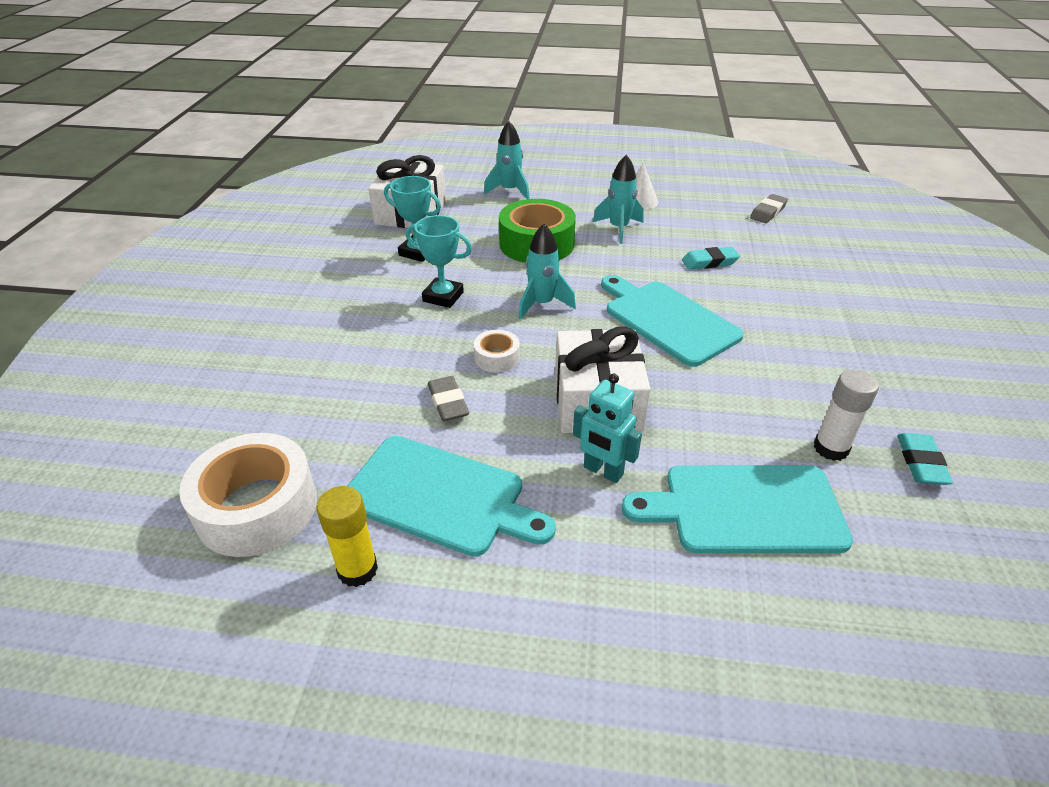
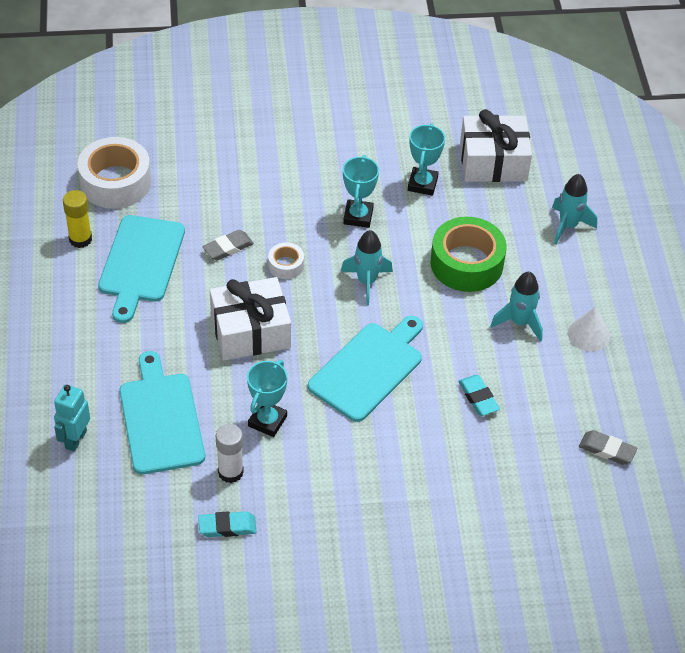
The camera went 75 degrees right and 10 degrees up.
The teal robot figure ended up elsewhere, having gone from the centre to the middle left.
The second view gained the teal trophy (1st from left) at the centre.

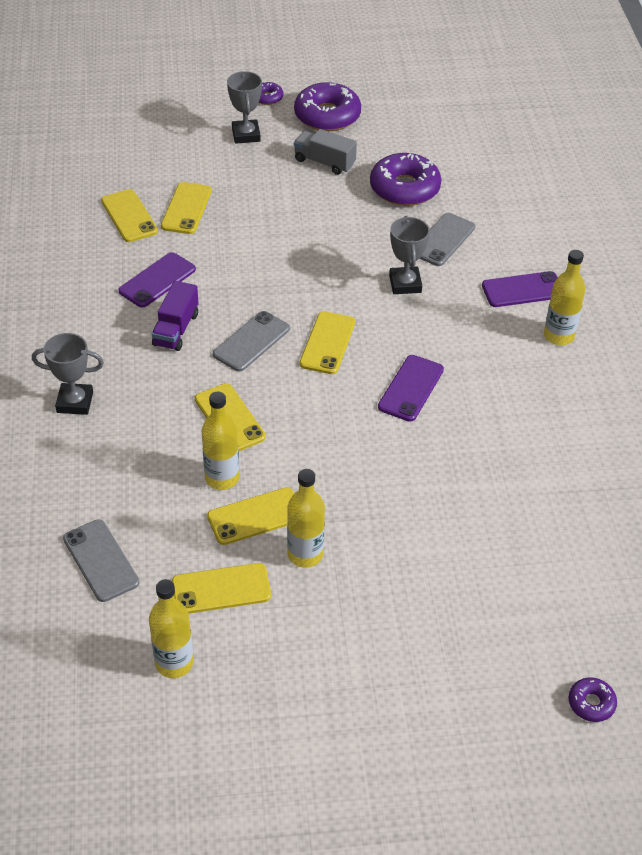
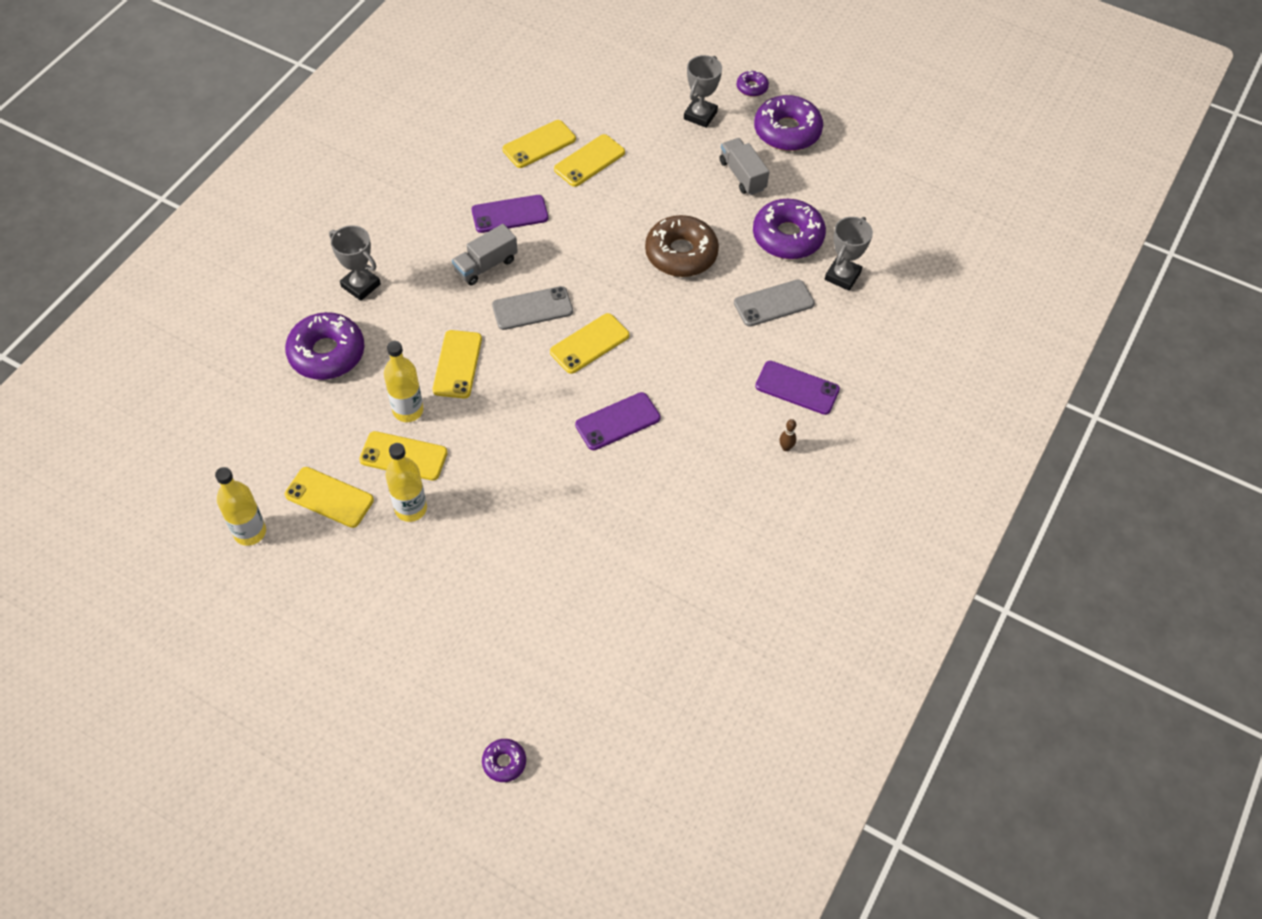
The camera went 35 degrees right and 10 degrees up.
The yellow mobile phone (1st from left in the first image) at the top left ended up facing another way, 45 degrees clockwise from before.
The grey trophy (3rd from left) ended up elsewhere, having gone from the top centre to the top right.
Where the yellow drink bottle (4th from left) stood at the middle right, the brown bowling pin came to stand at the centre.
What was the royal purple toy truck at the middle left turned into the grey toy truck (1st from left) at the top centre.
The second view lost the grey mobile phone (1st from left) at the middle left.
The second view gained the brown glazed donut at the top centre.
The second view gained the royal purple glazed donut (1st from left) at the middle left.

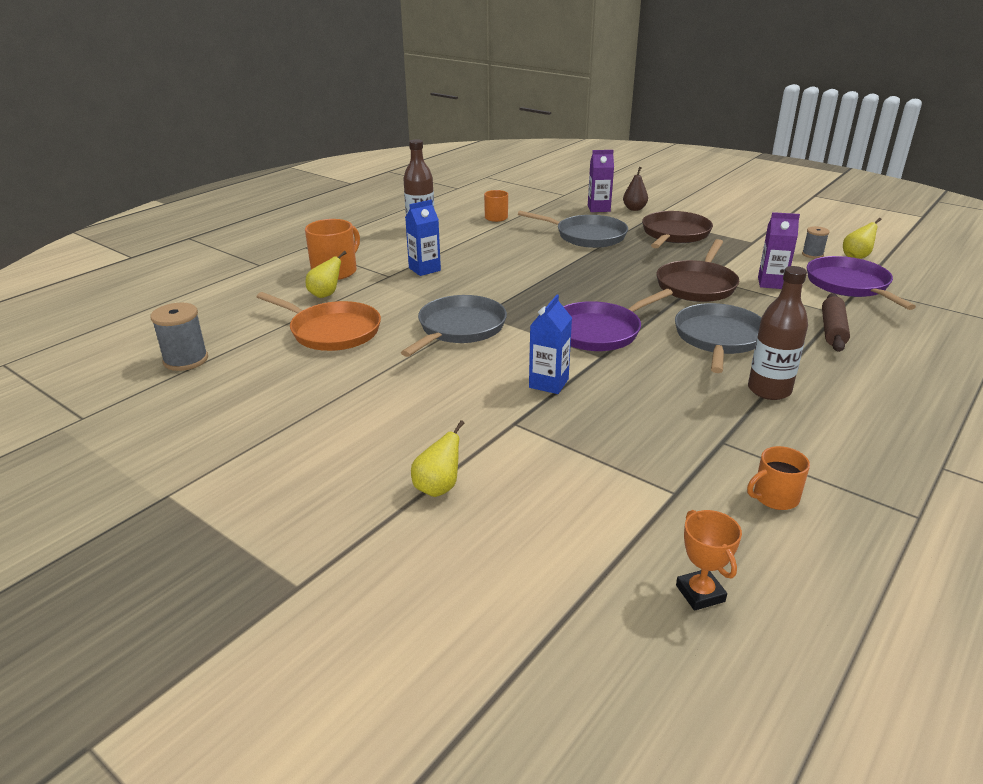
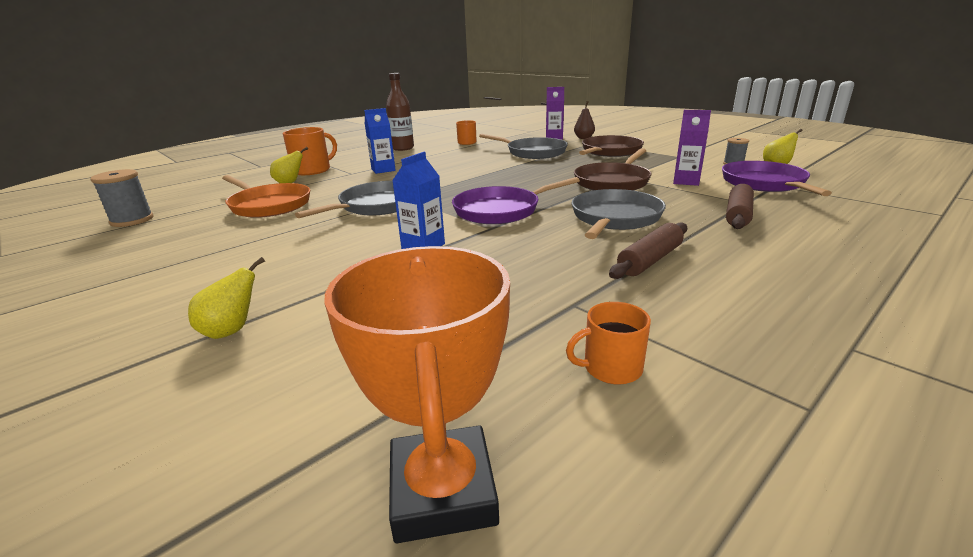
The camera went 10 degrees right and 5 degrees down.
Where the brown drink bottle (2nd from left) stood at the middle right, the brown pastry roller (1st from left) came to stand at the centre.
The size of the bright orange trophy at the bottom right changed by a factor of 1.83.

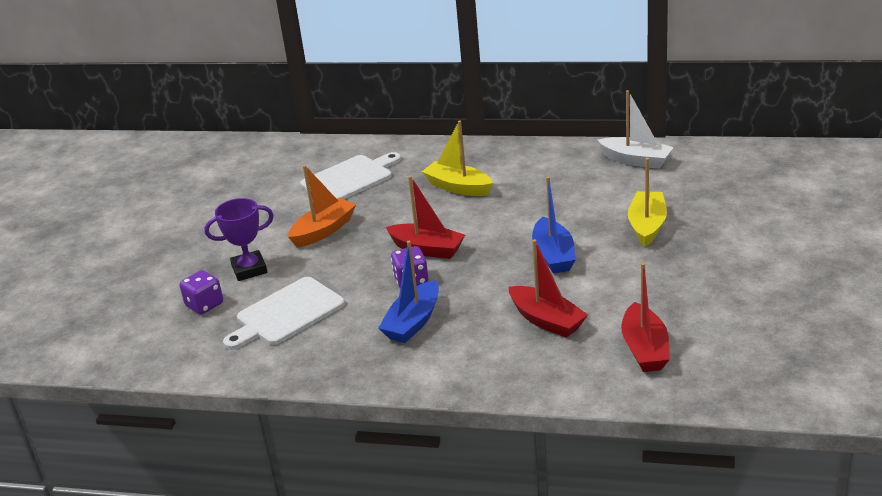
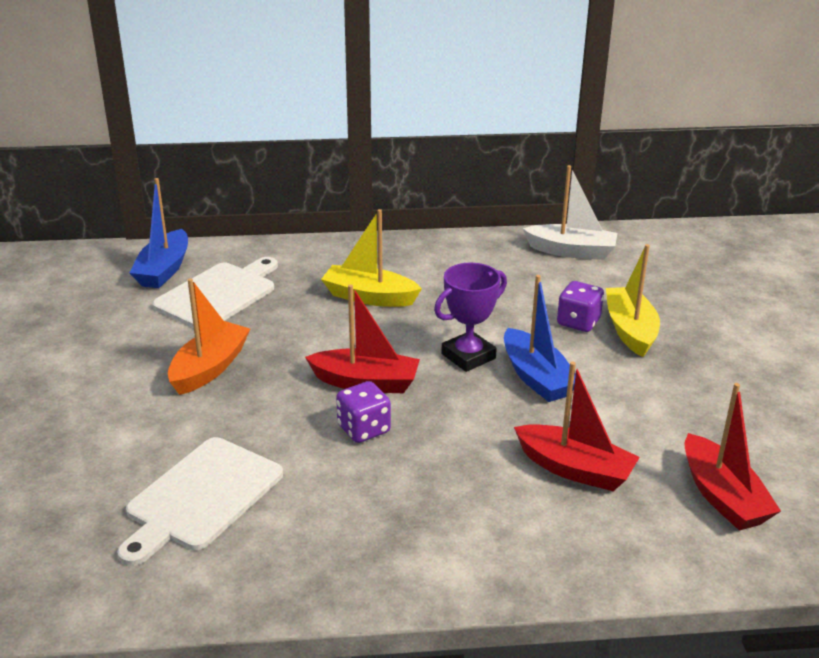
The camera went 20 degrees left and 0 degrees up.
The royal purple trophy ended up elsewhere, having gone from the middle left to the centre.
The royal blue toy boat (1st from left) ended up elsewhere, having gone from the centre to the middle left.
The royal purple dice (1st from left in the first image) ended up elsewhere, having gone from the middle left to the middle right.

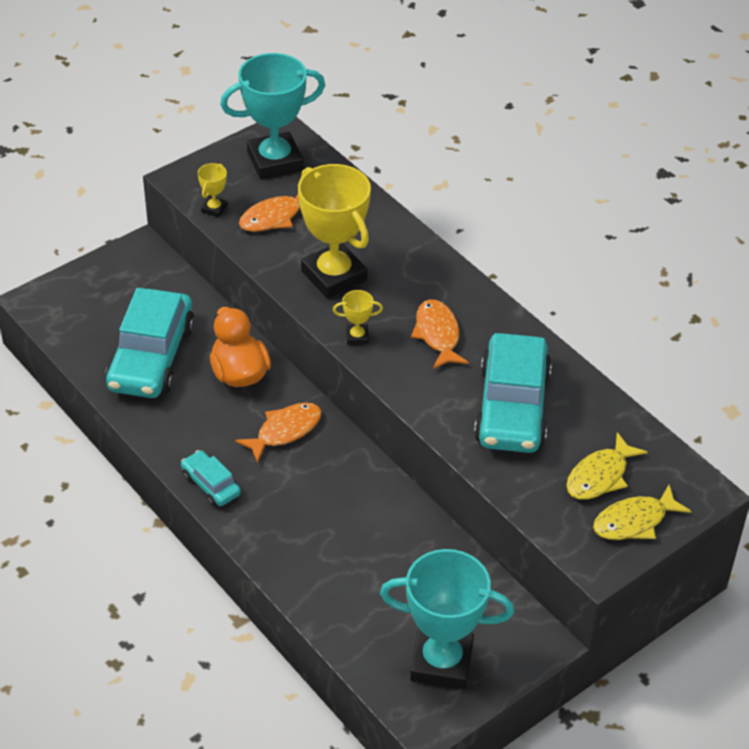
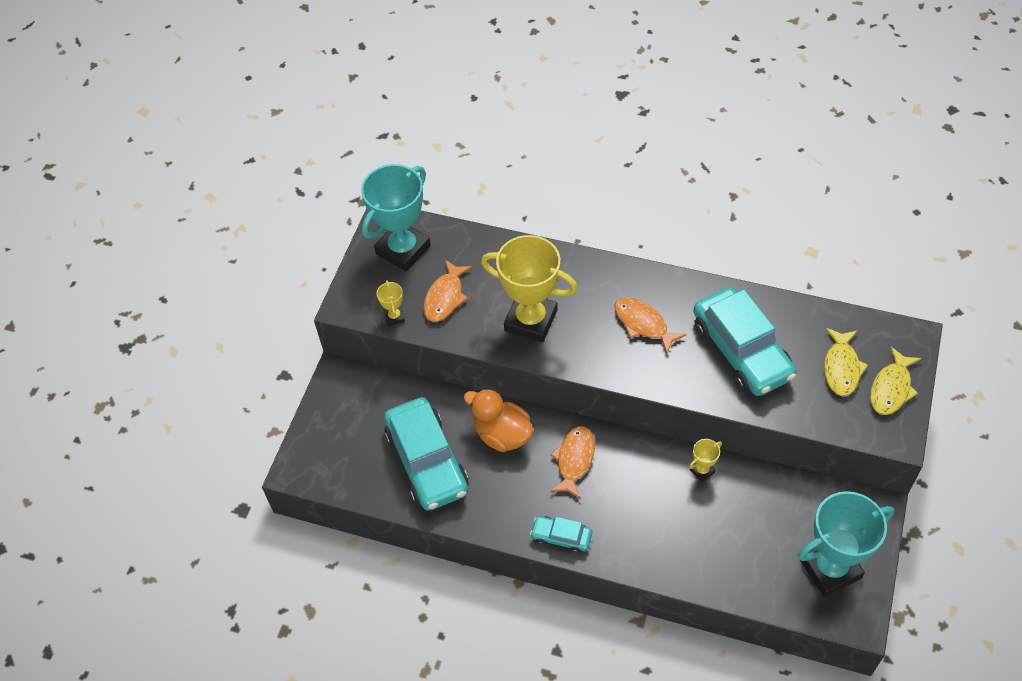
The camera went 30 degrees left and 10 degrees up.
The yellow trophy (3rd from left) ended up elsewhere, having gone from the centre to the bottom right.

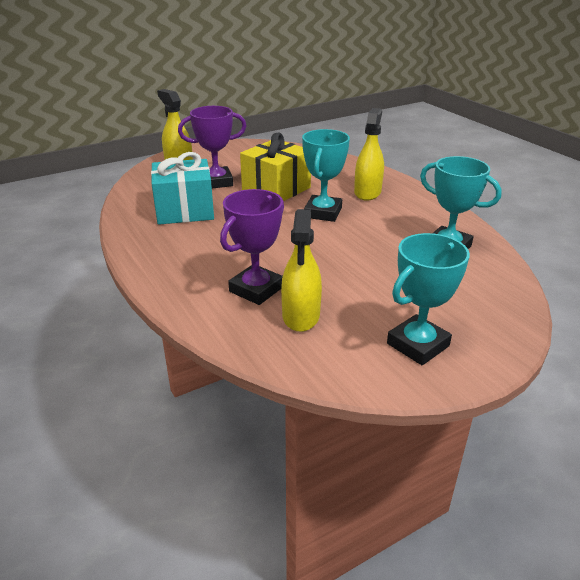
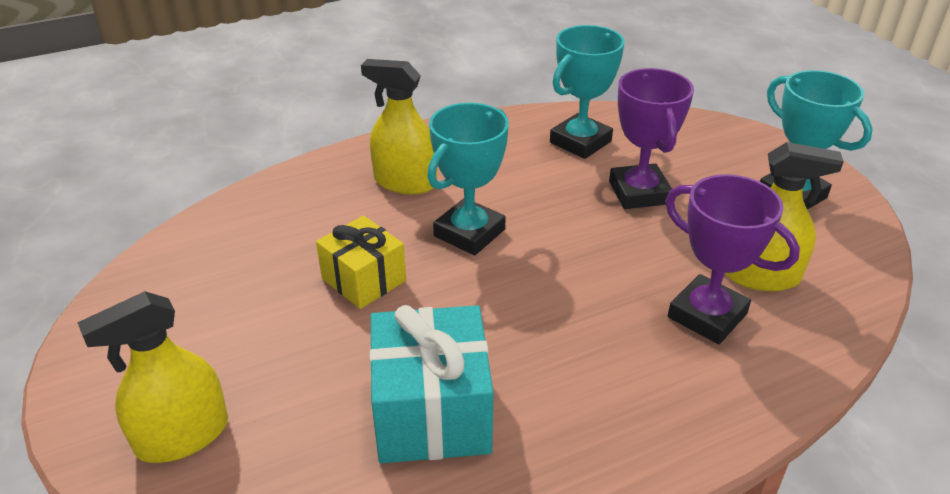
The camera went 85 degrees left and 5 degrees up.
The royal purple trophy (1st from left) ended up elsewhere, having gone from the top centre to the top right.
The teal trophy (1st from left) at the top centre ended up facing another way, 75 degrees counterclockwise from before.
The size of the yellow wrapped gift at the top centre changed by a factor of 0.65.

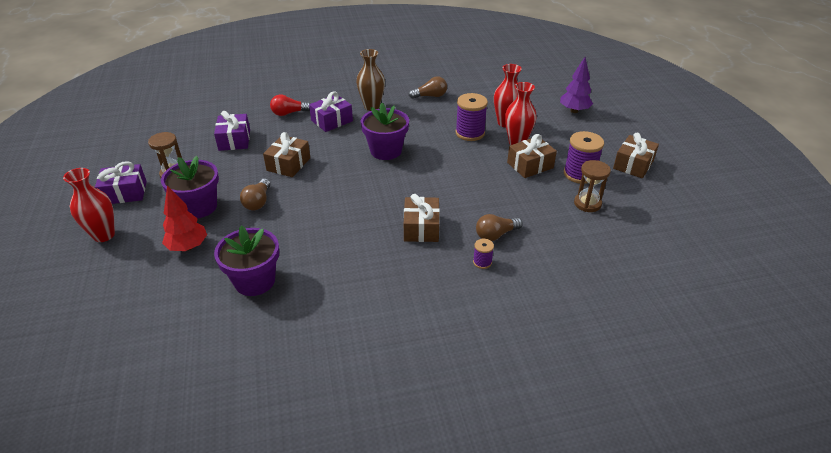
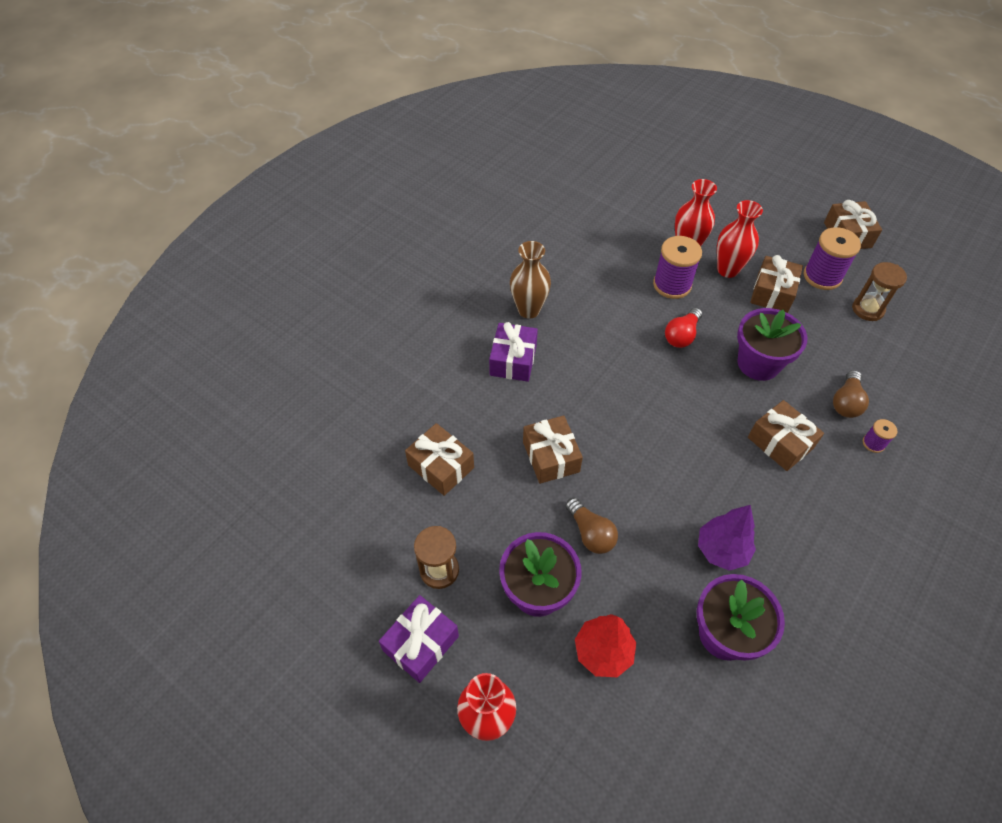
The camera went 40 degrees left and 15 degrees up.
The royal purple toy tree ended up elsewhere, having gone from the top right to the middle right.
The second view lost the brown light bulb (2nd from left) at the top centre.
The scarlet light bulb ended up elsewhere, having gone from the top centre to the middle right.
The royal purple plant pot (3rd from left) ended up elsewhere, having gone from the top centre to the middle right.
What was the royal purple wrapped gift (2nd from left) at the top left turned into the brown wrapped gift (1st from left) at the centre.

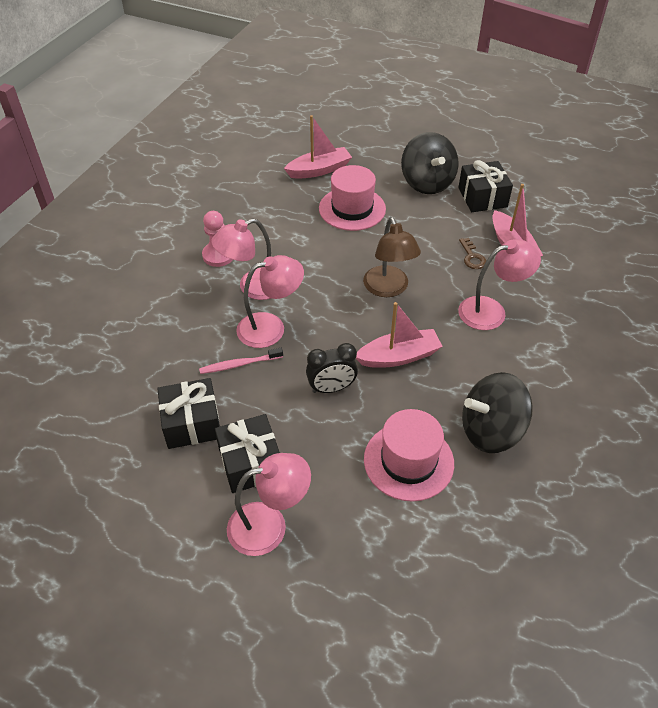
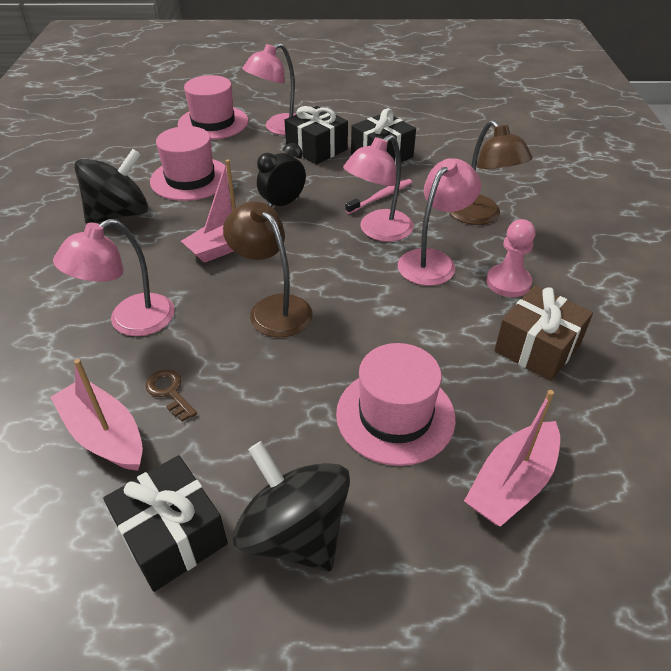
The camera went 155 degrees right and 5 degrees down.
The second view gained the pink top hat (2nd from left) at the top left.
The second view gained the brown lamp (2nd from left) at the top right.
The second view gained the brown wrapped gift at the middle right.

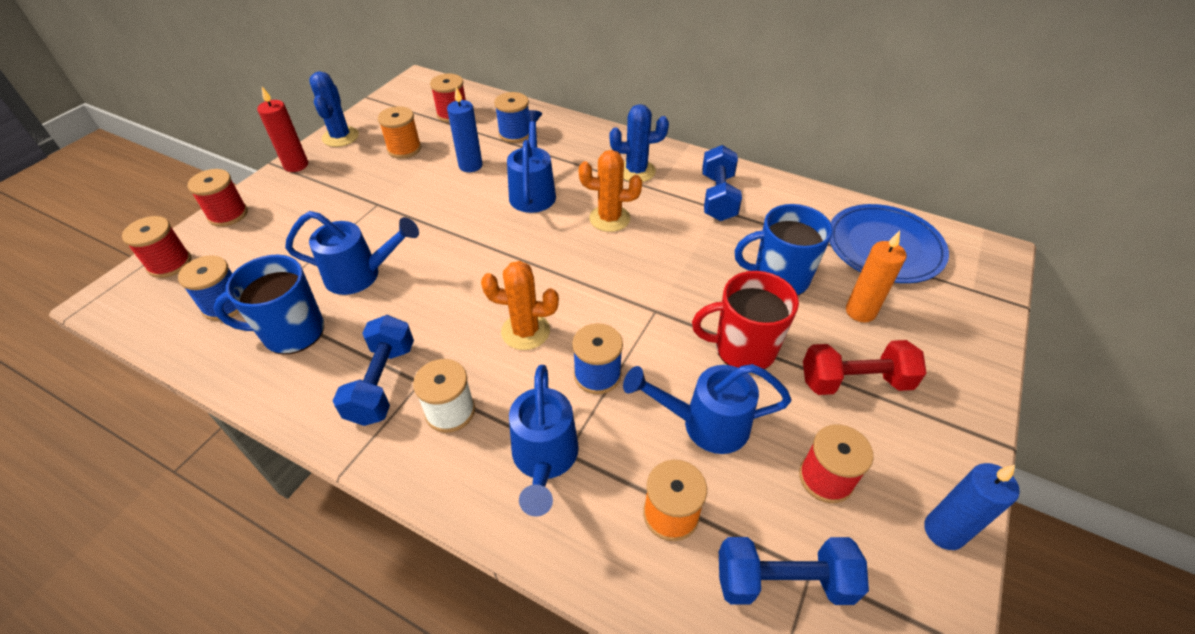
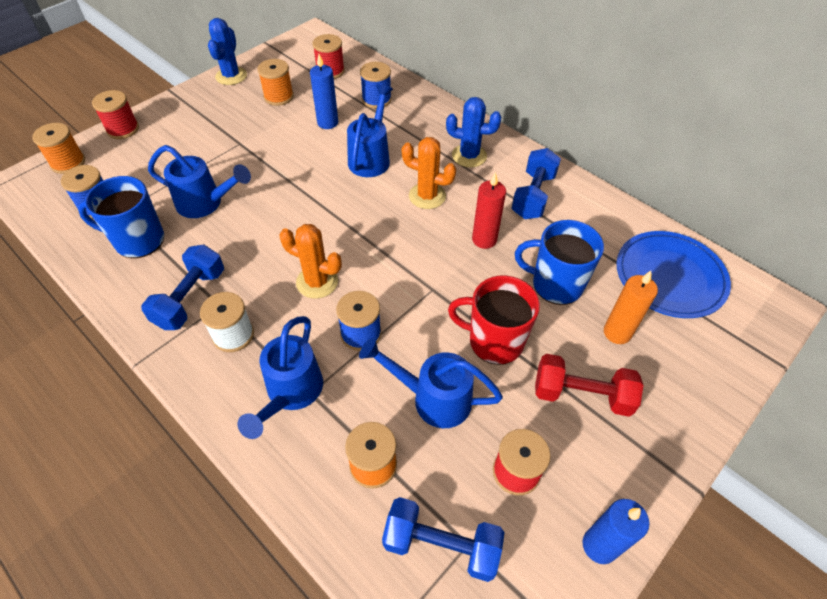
The camera went 15 degrees right and 5 degrees up.
The scarlet pillar candle ended up elsewhere, having gone from the top left to the centre.
What was the scarlet spool (1st from left) at the middle left turned into the bright orange spool (1st from left) at the top left.

